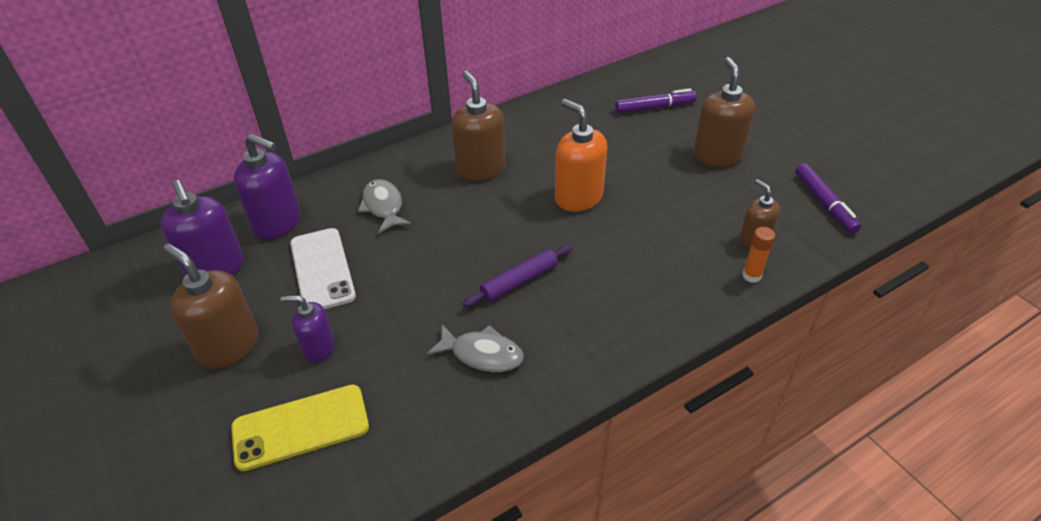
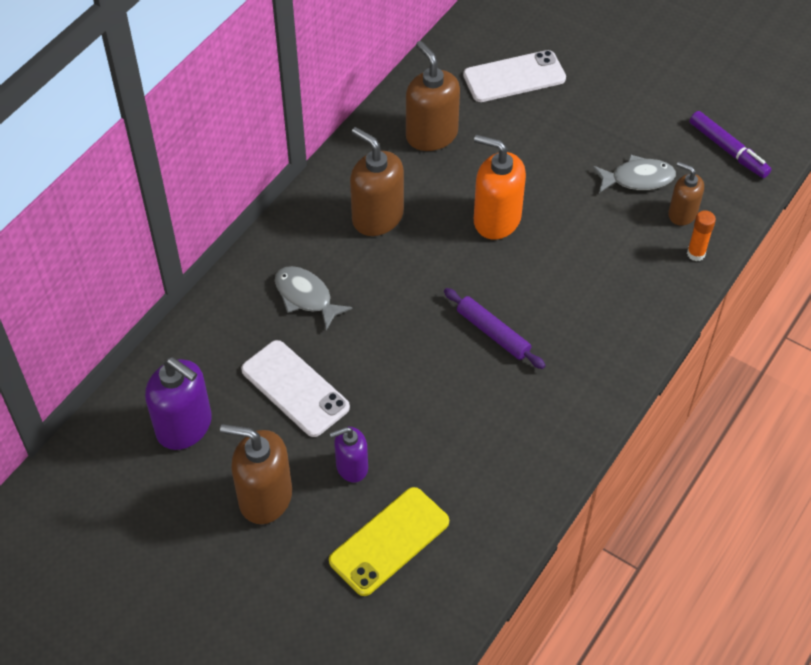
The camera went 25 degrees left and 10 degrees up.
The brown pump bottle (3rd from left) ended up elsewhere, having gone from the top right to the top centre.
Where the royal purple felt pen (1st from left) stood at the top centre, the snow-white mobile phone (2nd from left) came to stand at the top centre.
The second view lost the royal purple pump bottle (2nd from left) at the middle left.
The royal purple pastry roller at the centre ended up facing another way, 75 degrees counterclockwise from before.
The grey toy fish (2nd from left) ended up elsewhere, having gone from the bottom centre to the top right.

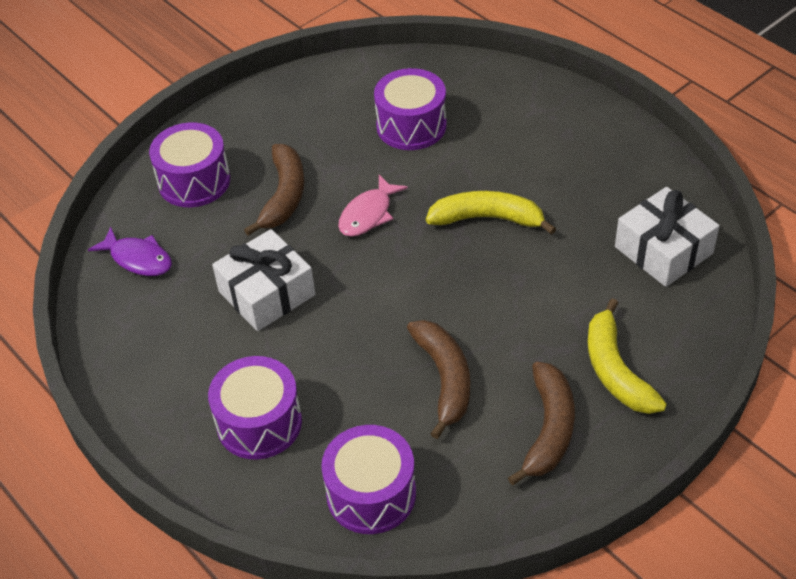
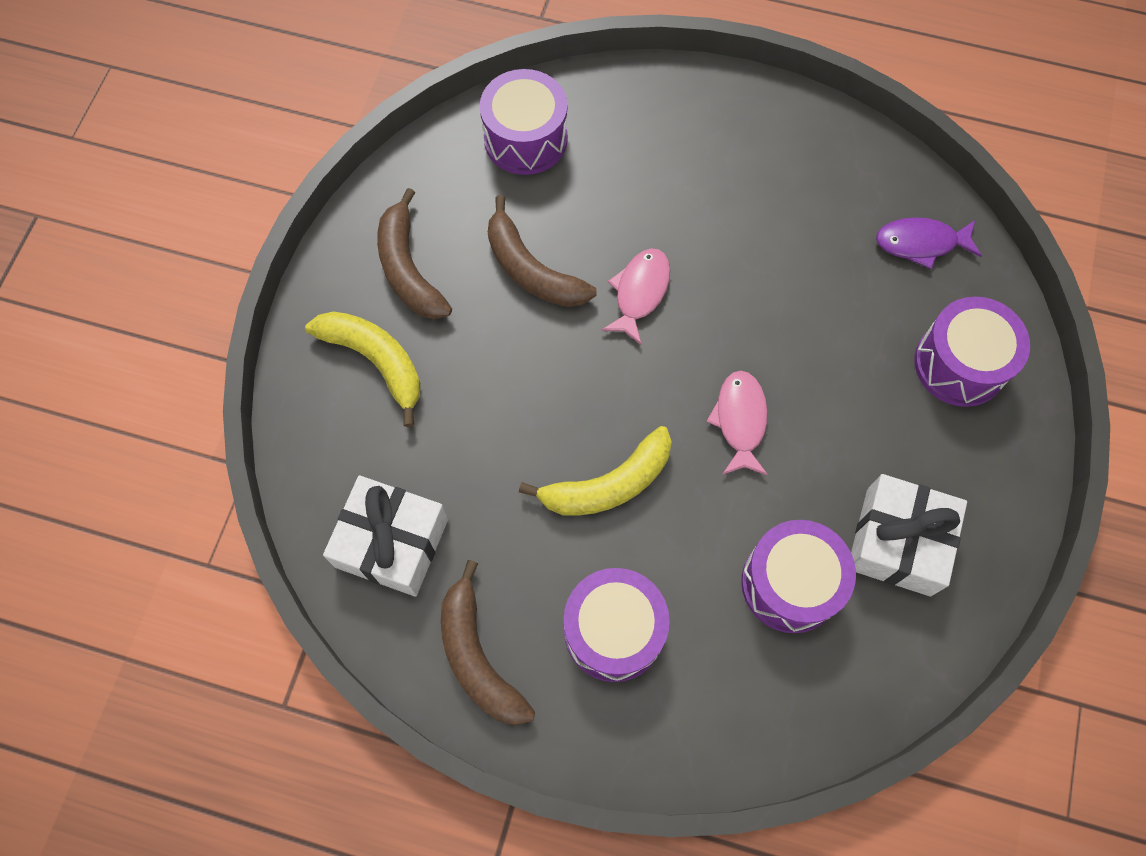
The camera went 145 degrees right and 20 degrees up.
The brown toy banana (1st from left in the first image) ended up elsewhere, having gone from the top centre to the bottom centre.
The snow-white wrapped gift (1st from left in the first image) ended up elsewhere, having gone from the middle left to the middle right.
The royal purple drum (2nd from left) ended up elsewhere, having gone from the bottom left to the bottom centre.
The second view gained the pink toy fish (1st from left) at the centre.

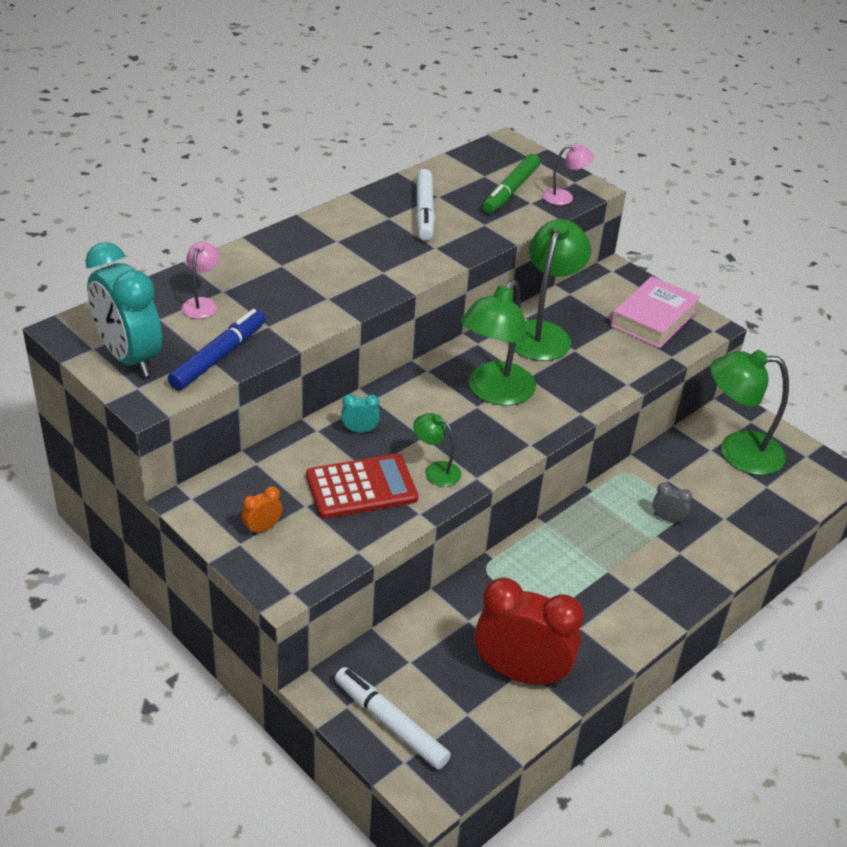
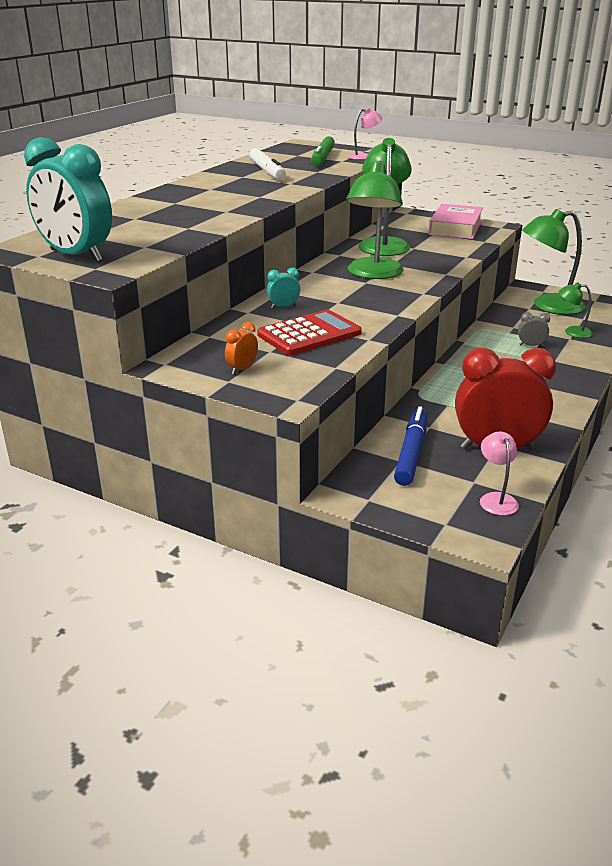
The camera went 15 degrees left and 10 degrees down.
The pink lamp (1st from left in the first image) ended up elsewhere, having gone from the top left to the middle right.
The royal blue felt pen ended up elsewhere, having gone from the middle left to the middle right.
The emerald lamp (1st from left in the first image) ended up elsewhere, having gone from the centre to the middle right.
The second view lost the snow-white felt pen (1st from left) at the bottom centre.

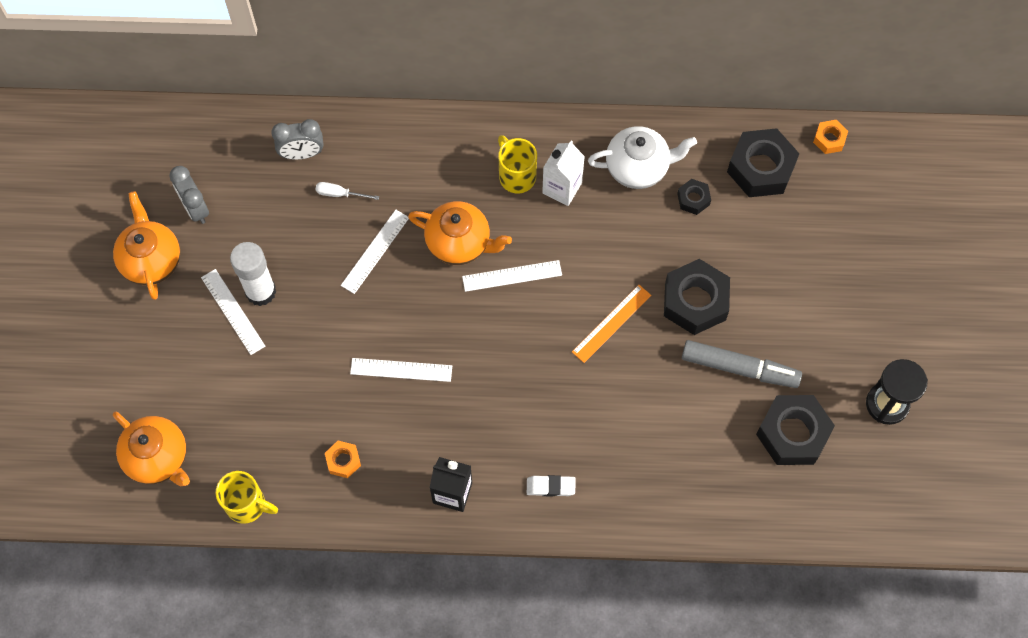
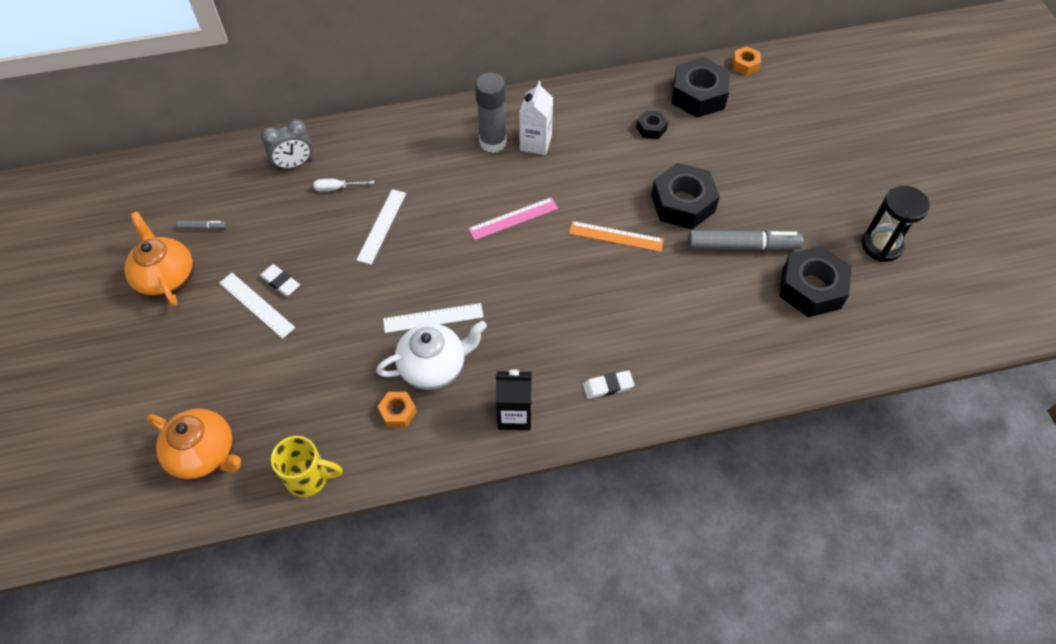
The camera went 15 degrees left and 10 degrees down.
The snow-white teapot ended up elsewhere, having gone from the top centre to the centre.
Where the yellow tea mug (2nd from left) stood at the top centre, the grey stick of glue came to stand at the top centre.
Where the grey clock (1st from left) stood at the top left, the grey felt pen (1st from left) came to stand at the middle left.
The second view lost the bright orange teapot (3rd from left) at the centre.
Where the snow-white stick of glue stood at the middle left, the snow-white gum eraser (1st from left) came to stand at the middle left.
What was the snow-white straightedge (4th from left) at the centre turned into the pink straightedge at the centre.
The bright orange straightedge at the centre ended up facing another way, 75 degrees clockwise from before.

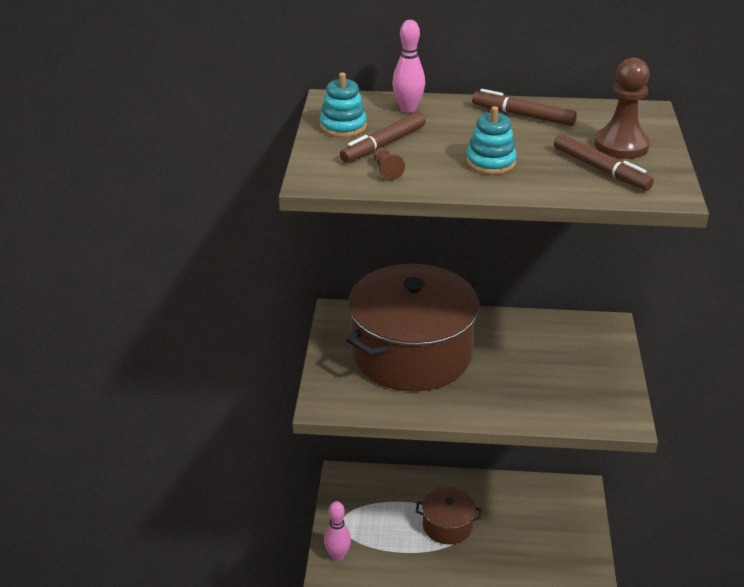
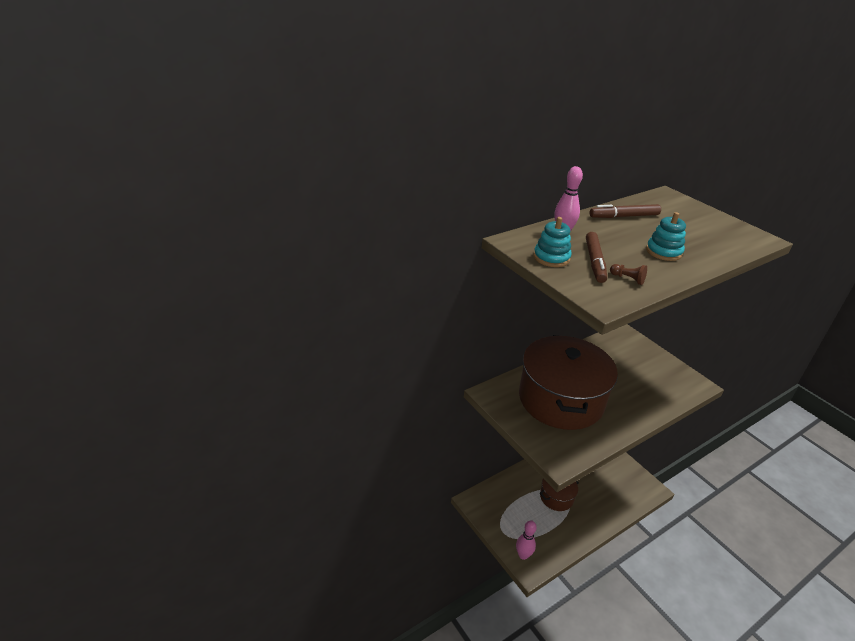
The camera went 40 degrees left and 0 degrees up.
The second view lost the brown game pawn (2nd from left) at the top right.
The second view lost the brown felt pen (3rd from left) at the top right.

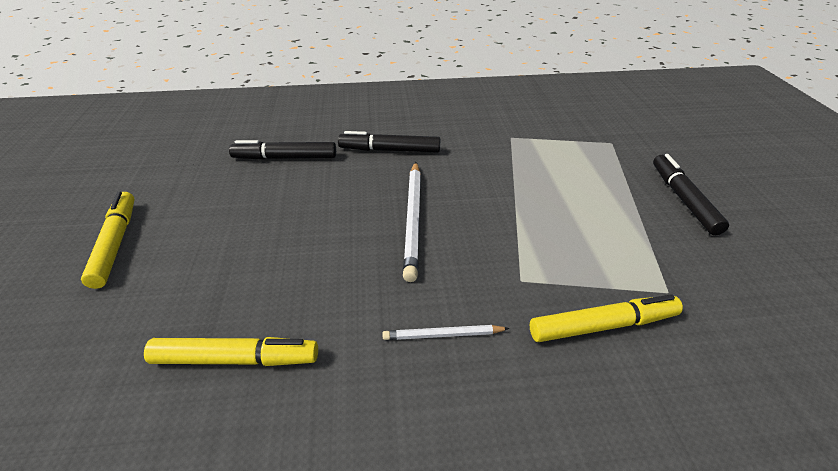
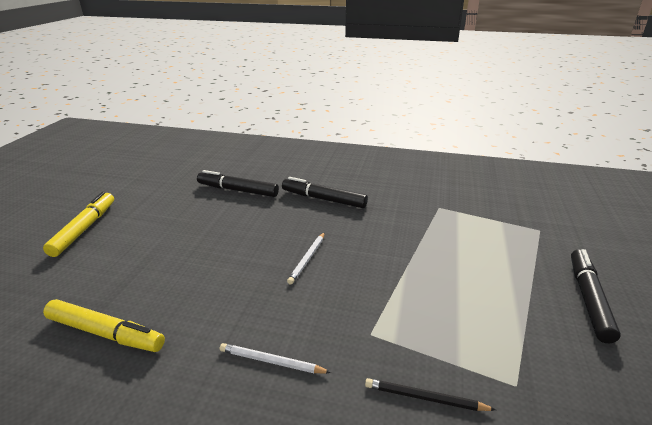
The camera went 20 degrees right and 10 degrees down.
The size of the snow-white wooden pencil (1st from left in the first image) at the centre changed by a factor of 0.54.
Where the yellow felt pen (3rd from left) stood at the bottom right, the jet-black wooden pencil came to stand at the bottom centre.

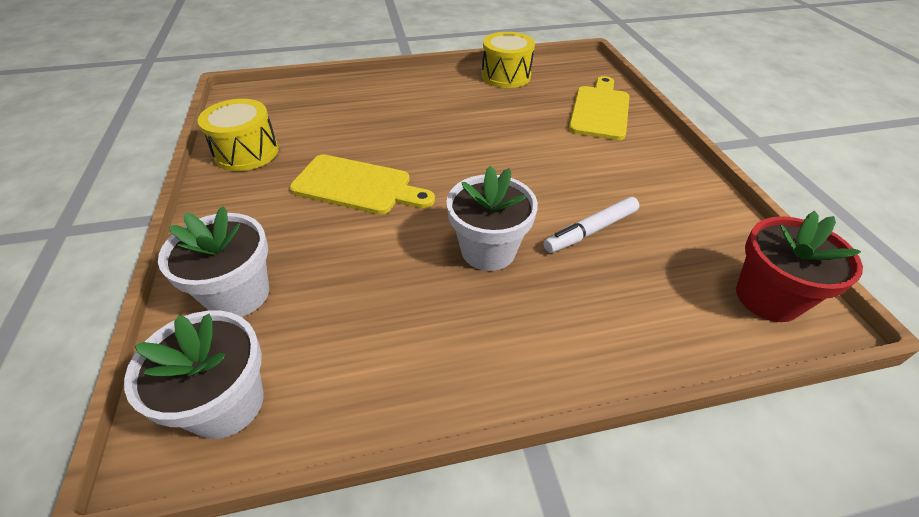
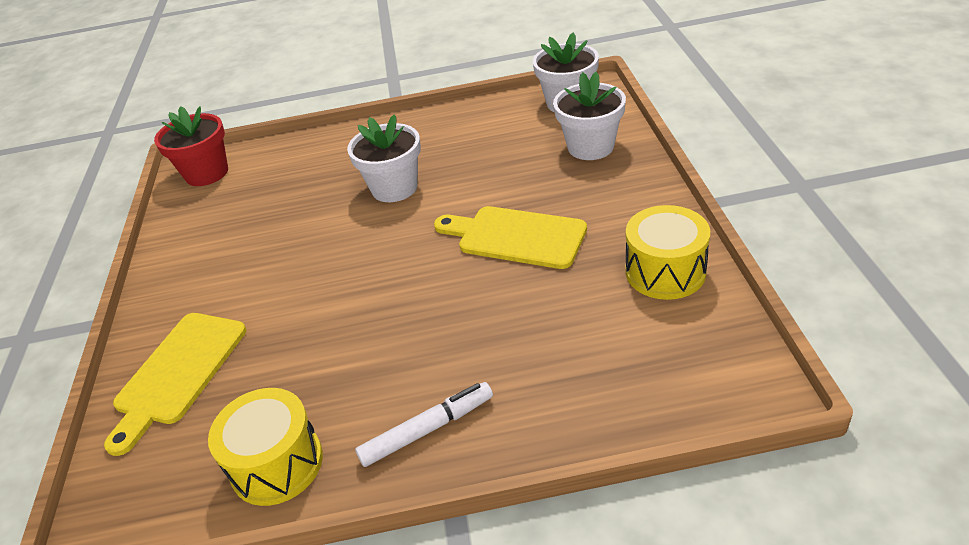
The camera went 170 degrees left and 5 degrees down.
The snow-white felt pen ended up elsewhere, having gone from the centre to the bottom centre.

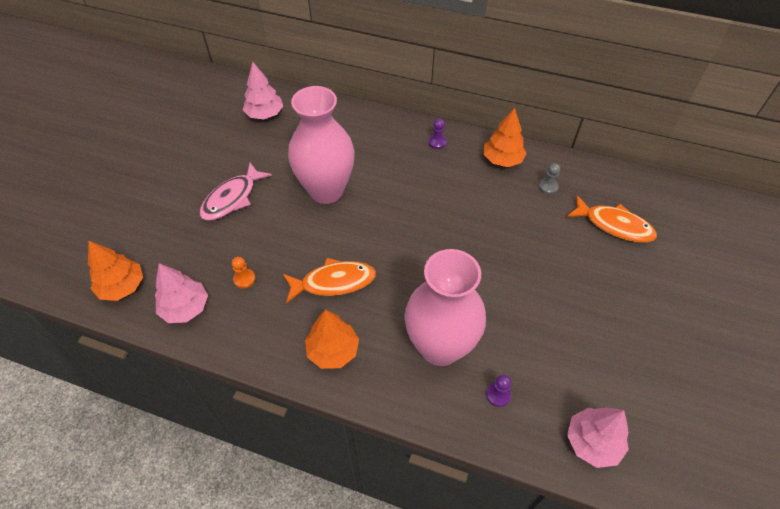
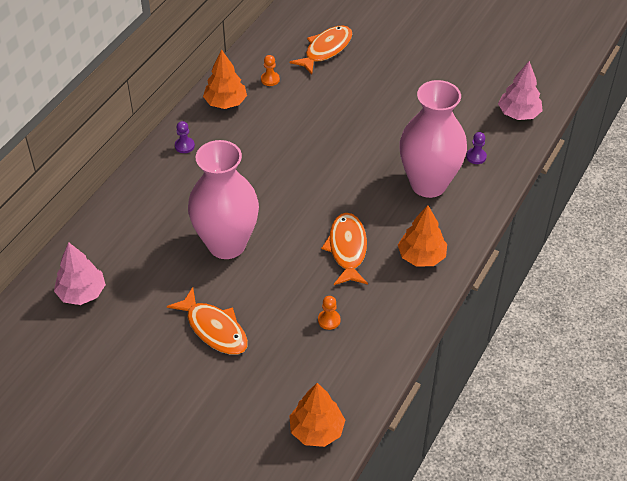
The camera went 80 degrees left and 5 degrees down.
What was the pink toy fish at the middle left turned into the bright orange toy fish (1st from left) at the bottom left.
What was the grey game pawn at the middle right turned into the bright orange game pawn (1st from left) at the top centre.
The second view lost the pink toy tree (1st from left) at the middle left.

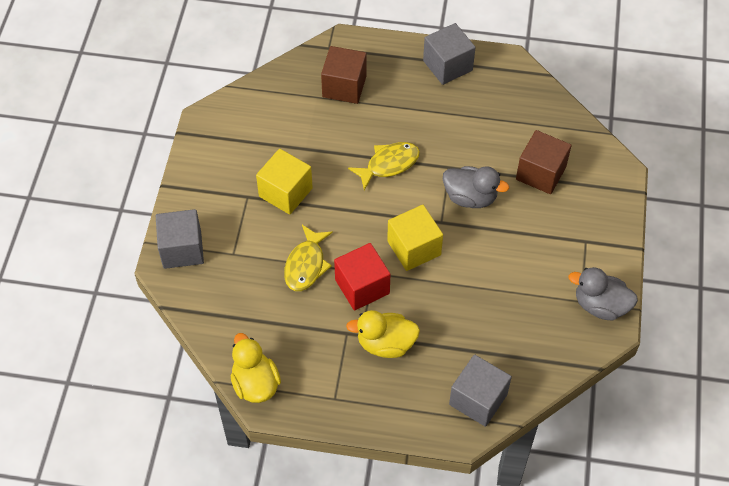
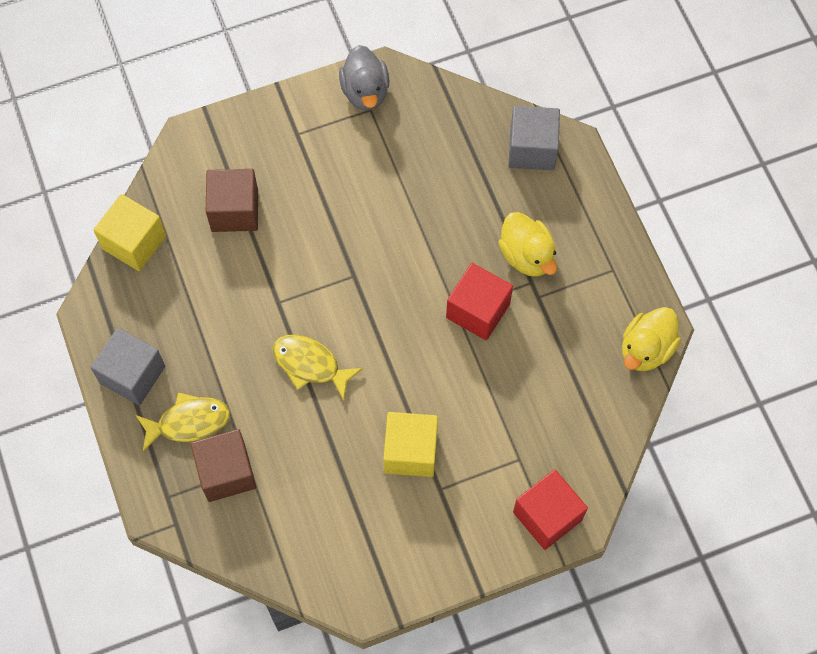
The camera went 120 degrees left and 10 degrees up.
The second view lost the grey rubber duck (1st from left) at the centre.
The yellow cube (2nd from left in the first image) ended up elsewhere, having gone from the centre to the middle left.
What was the grey cube (1st from left) at the middle left turned into the scarlet cube (2nd from left) at the bottom right.
The yellow toy fish (1st from left) ended up elsewhere, having gone from the centre to the middle left.

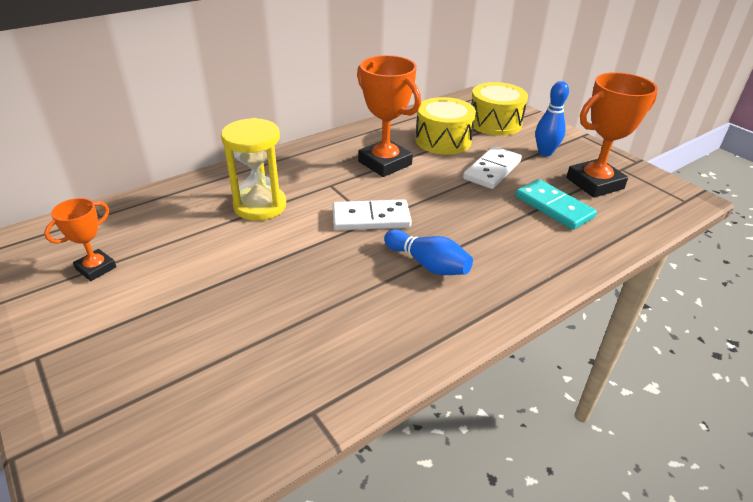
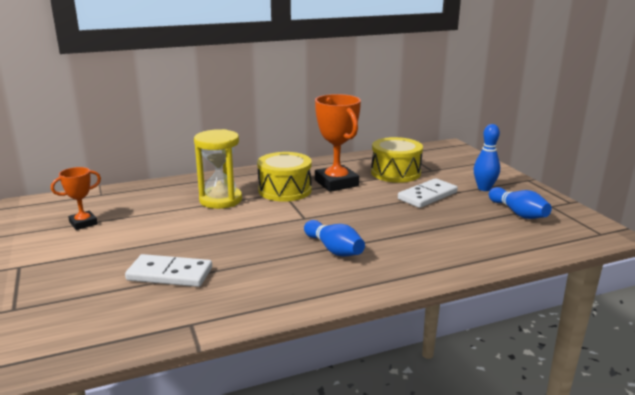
The camera went 15 degrees right and 15 degrees down.
Where the bright orange trophy (3rd from left) stood at the top right, the royal blue bowling pin (3rd from left) came to stand at the middle right.
The yellow drum (2nd from left in the first image) ended up elsewhere, having gone from the top centre to the centre.
The second view lost the teal domino at the middle right.
The snow-white domino (1st from left) ended up elsewhere, having gone from the centre to the bottom left.

